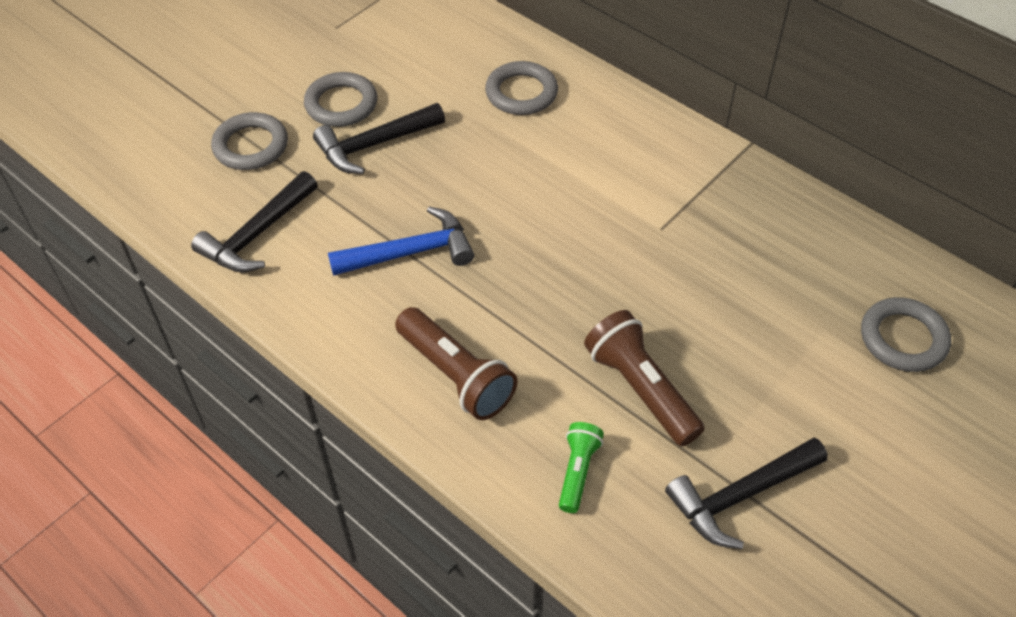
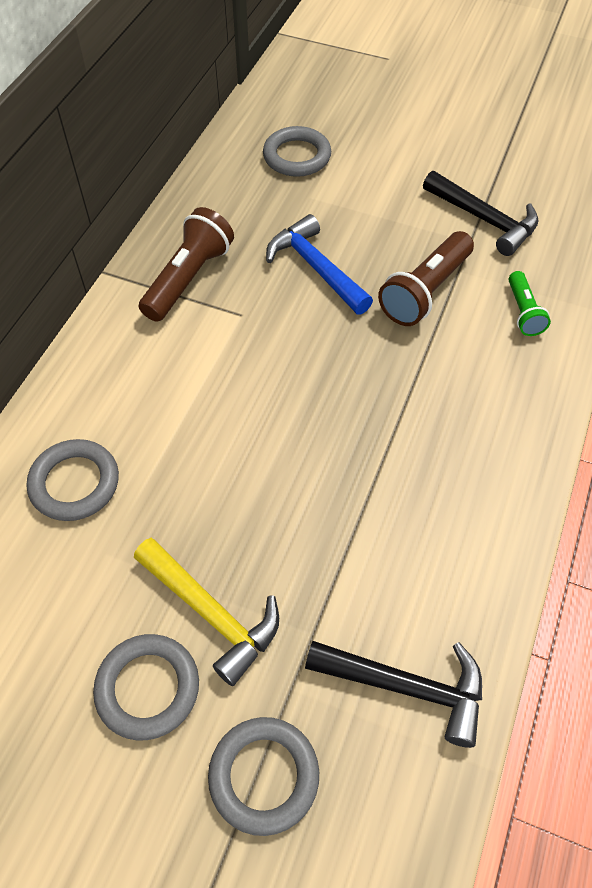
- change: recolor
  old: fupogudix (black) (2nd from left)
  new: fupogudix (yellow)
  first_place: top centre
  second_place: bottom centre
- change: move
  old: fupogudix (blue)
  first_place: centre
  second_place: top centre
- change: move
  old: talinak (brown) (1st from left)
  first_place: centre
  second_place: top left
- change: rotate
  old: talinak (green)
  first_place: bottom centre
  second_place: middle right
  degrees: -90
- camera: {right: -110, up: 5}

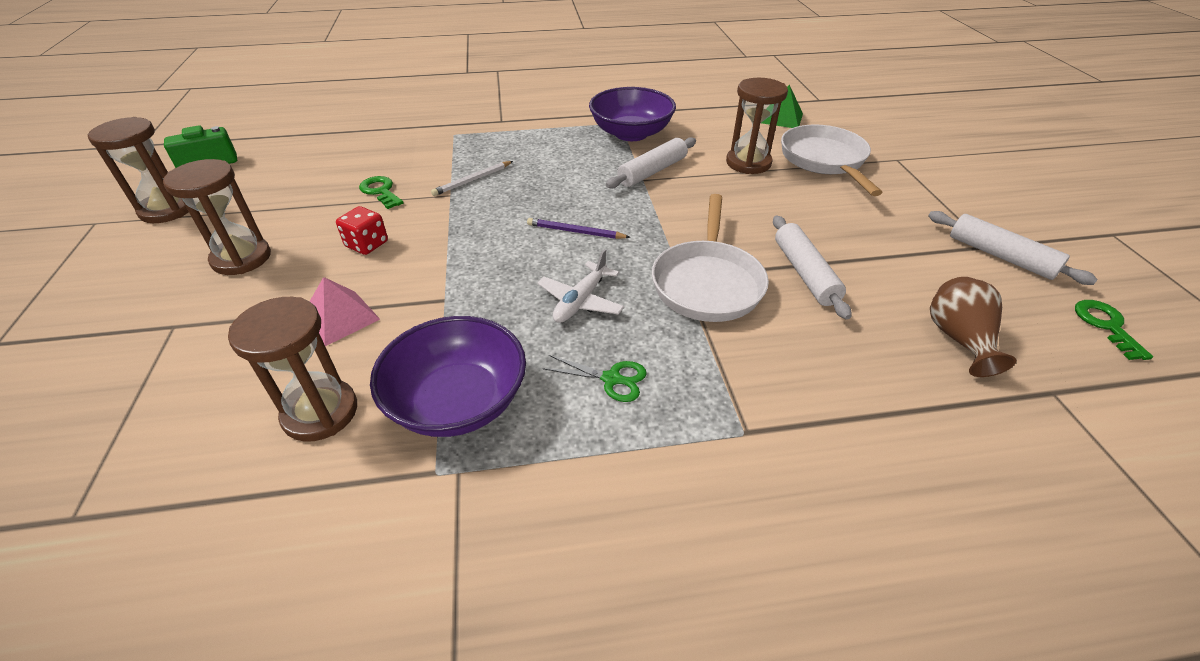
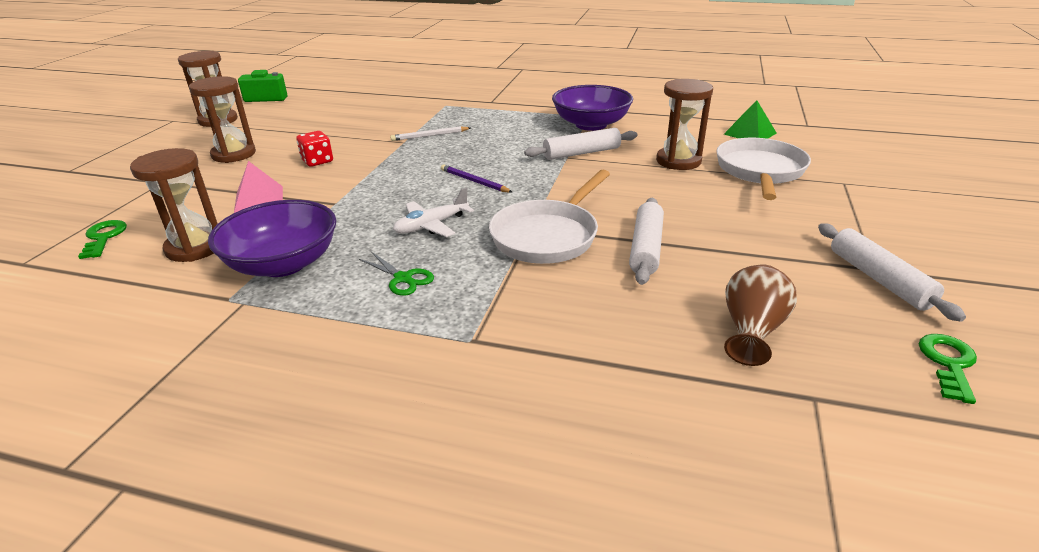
- change: move
  old: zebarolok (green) (1st from left)
  first_place: top left
  second_place: middle left
- camera: {right: 25, up: -10}

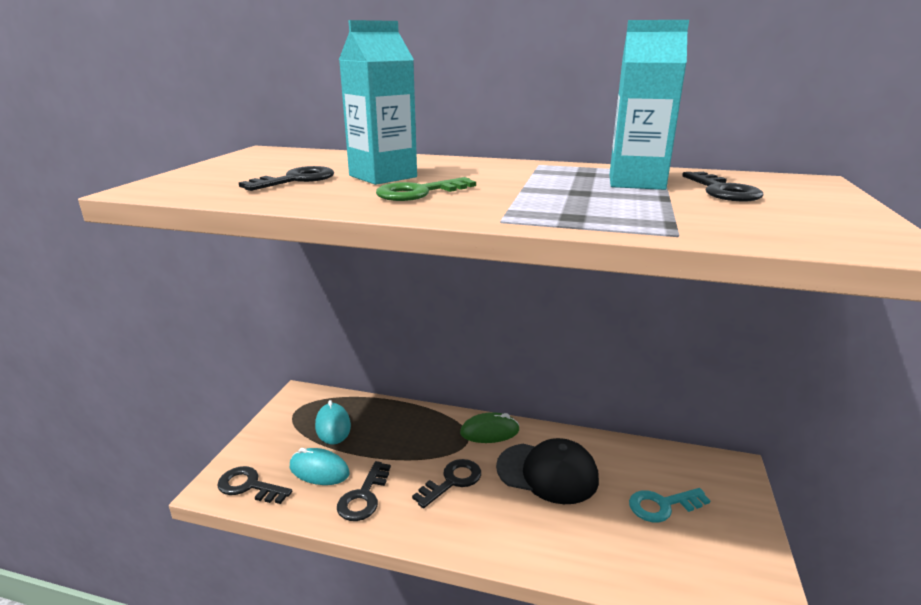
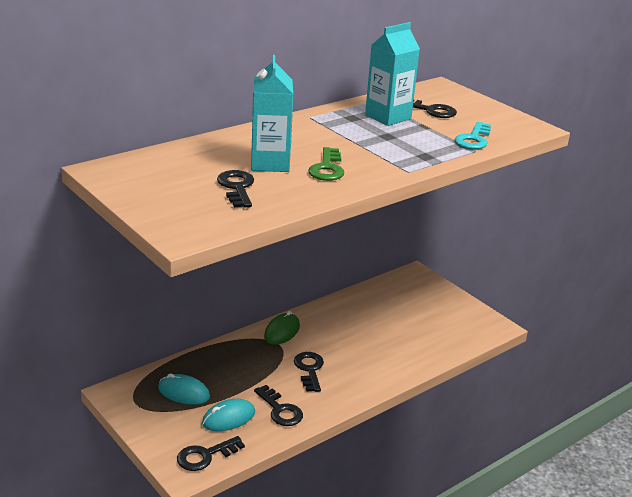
- change: delete
  old: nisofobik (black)
  first_place: bottom centre
- change: move
  old: zebarolok (turquoise)
  first_place: bottom right
  second_place: top right
- camera: {right: -55, up: 5}

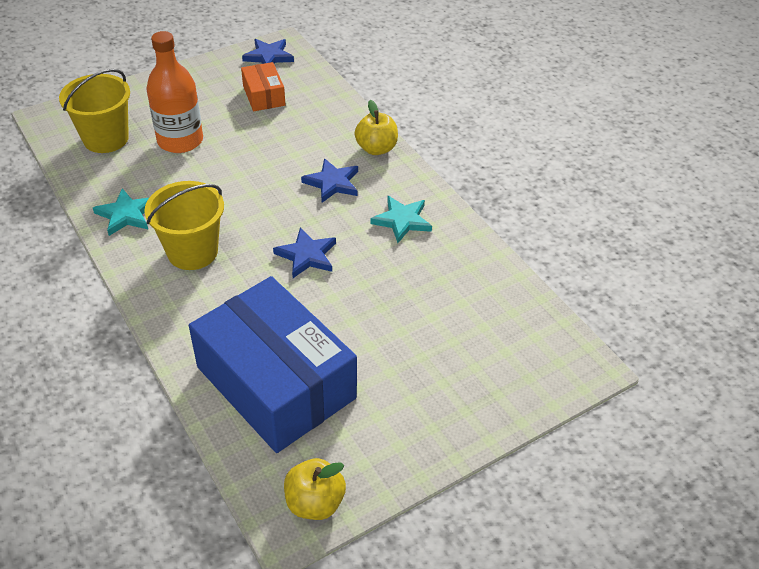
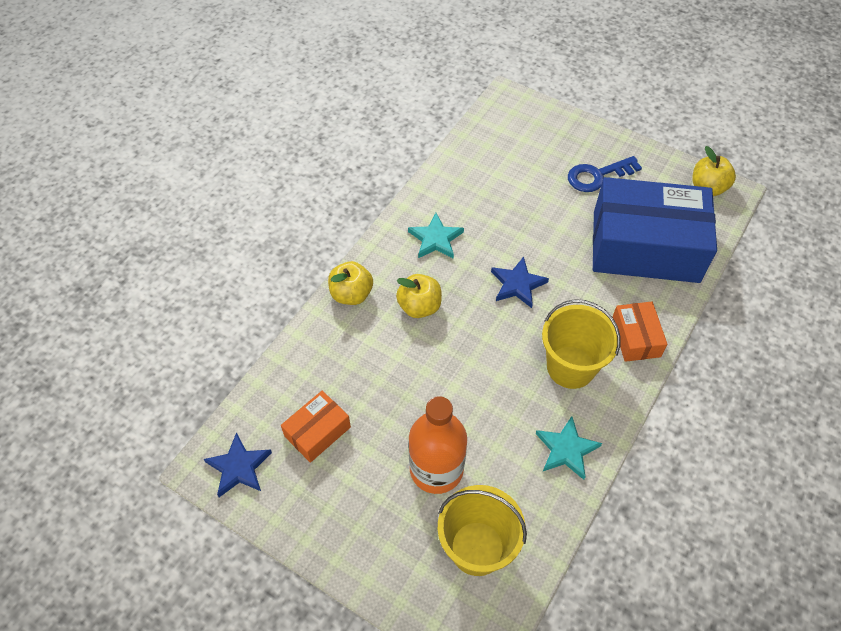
- change: replace
  old: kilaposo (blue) (3rd from left)
  new: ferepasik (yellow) (2nd from left)
  first_place: top centre
  second_place: centre
- change: rotate
  old: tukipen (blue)
  first_place: centre
  second_place: middle right
  degrees: 75
- change: insert
  new: zebarolok (blue)
  second_place: top right
- change: insert
  new: tukipen (orange) (2nd from left)
  second_place: middle right
- camera: {right: -115, up: 10}

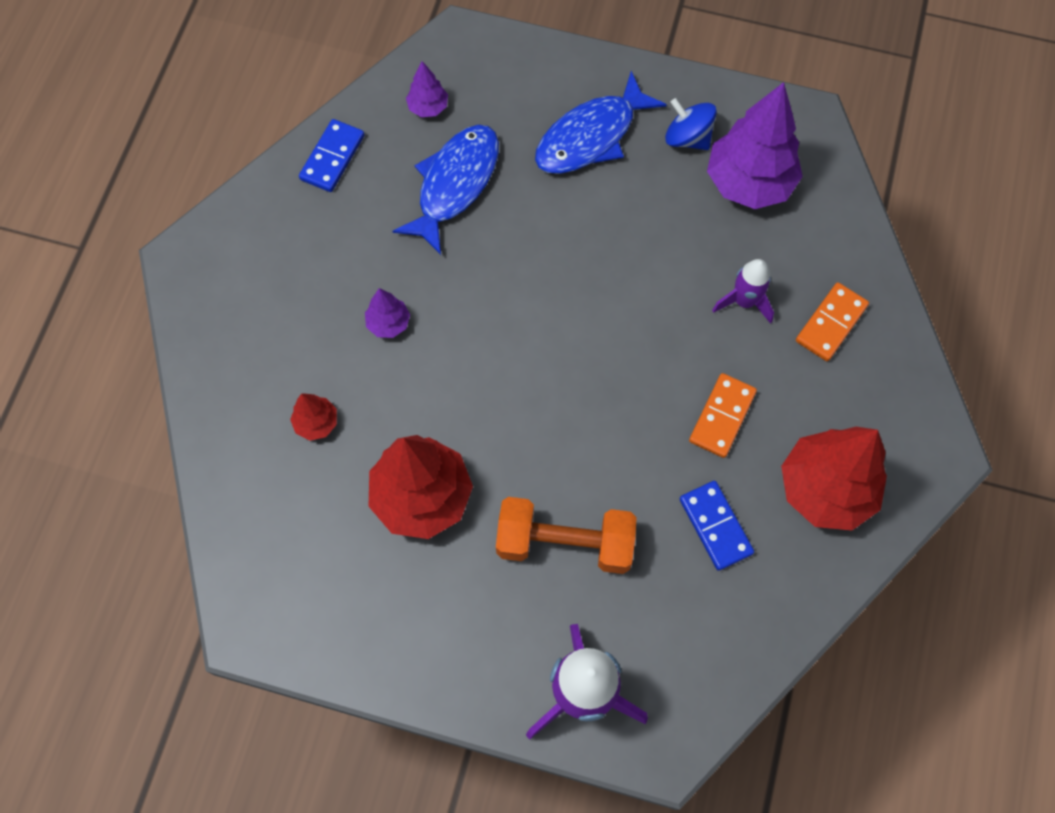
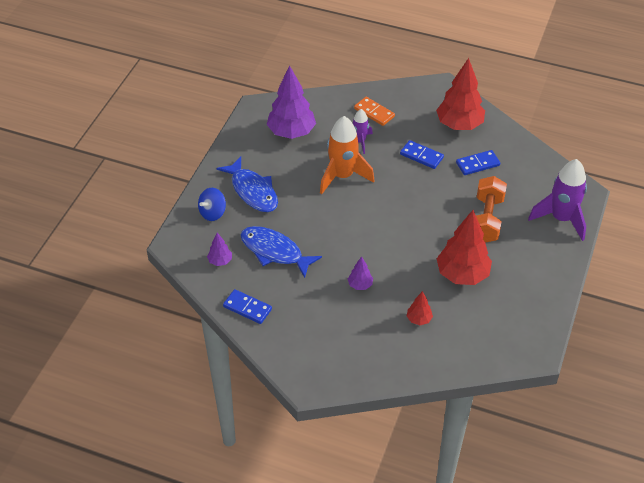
- change: move
  old: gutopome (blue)
  first_place: top centre
  second_place: middle left
- change: recolor
  old: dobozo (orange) (1st from left)
  new: dobozo (blue) (2nd from left)
  first_place: middle right
  second_place: top centre
- change: insert
  new: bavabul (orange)
  second_place: top centre
- camera: {right: -85, up: -20}

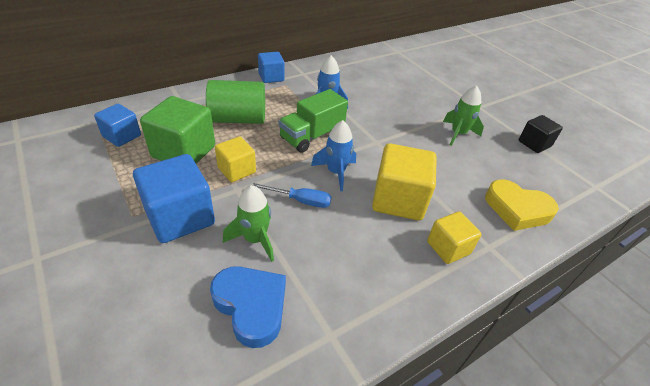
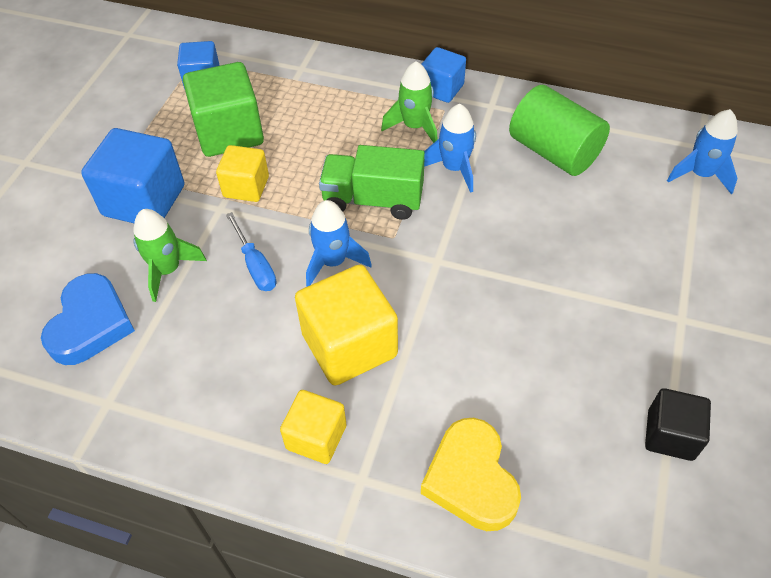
- change: move
  old: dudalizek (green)
  first_place: top centre
  second_place: top right
- change: move
  old: bavabul (green) (2nd from left)
  first_place: top right
  second_place: top centre
- change: insert
  new: bavabul (blue) (3rd from left)
  second_place: top right
- camera: {right: 55, up: 10}

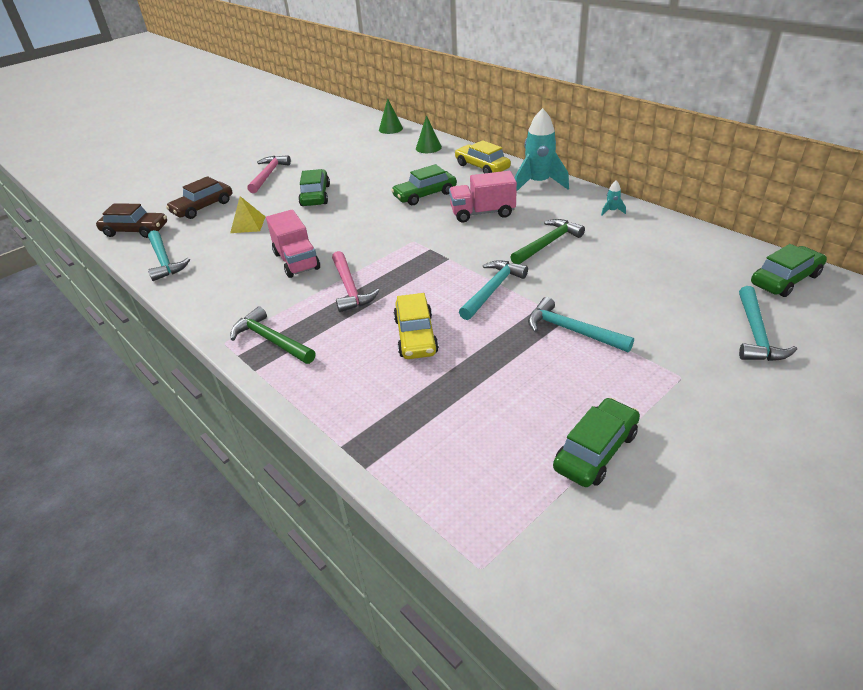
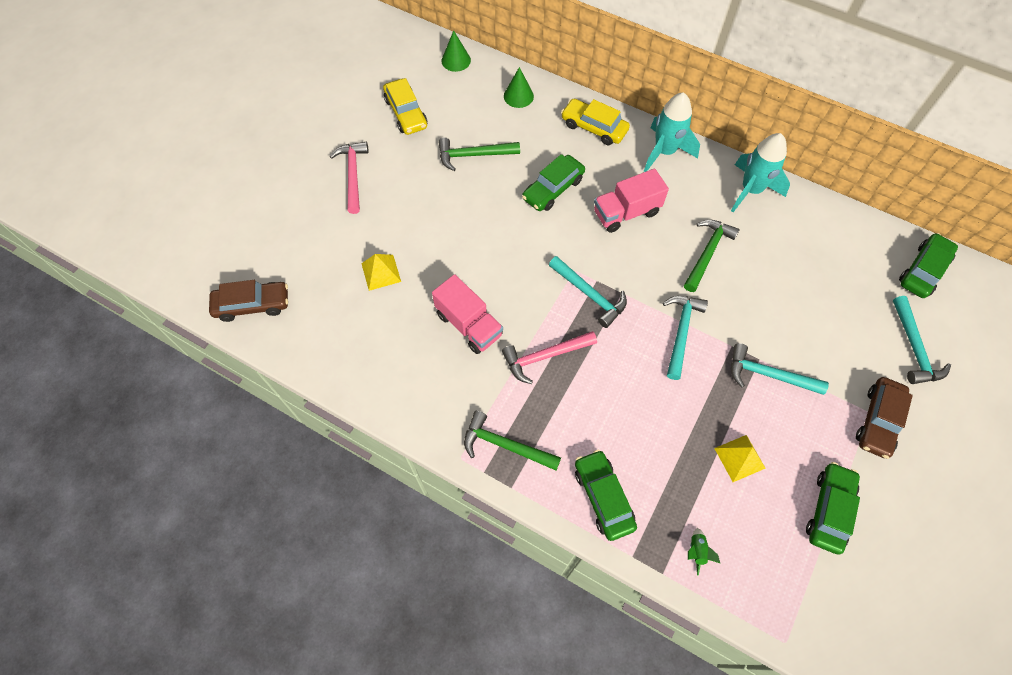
- change: move
  old: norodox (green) (1st from left in the first image)
  new: norodox (green) (2nd from left)
  first_place: top centre
  second_place: bottom centre
- change: move
  old: norodox (brown) (2nd from left)
  first_place: top left
  second_place: middle right
- change: resize
  old: bavabul (turquoise) (2nd from left)
  first_place: top right
  second_place: top right
  factor: 2.45
- change: move
  old: fupogudix (turquoise) (1st from left)
  first_place: middle left
  second_place: centre
- change: rotate
  old: fupogudix (pink) (2nd from left)
  first_place: centre
  second_place: centre
  degrees: 105
- change: move
  old: norodox (yellow) (1st from left)
  first_place: centre
  second_place: top centre
- change: insert
  new: fupogudix (green) (1st from left)
  second_place: top centre
- change: insert
  new: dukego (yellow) (2nd from left)
  second_place: bottom right
- change: insert
  new: bavabul (green)
  second_place: bottom right
- camera: {right: -20, up: 25}

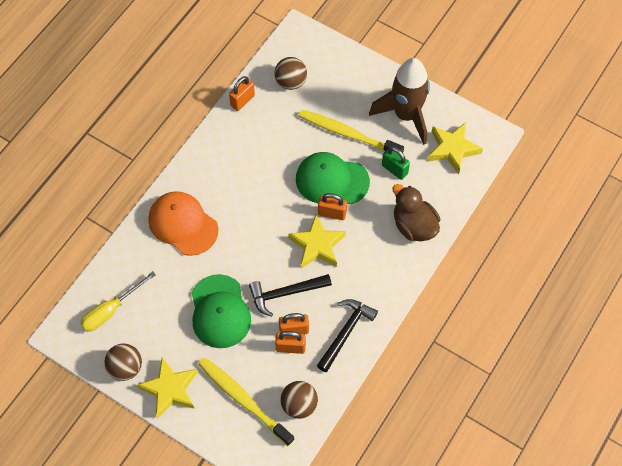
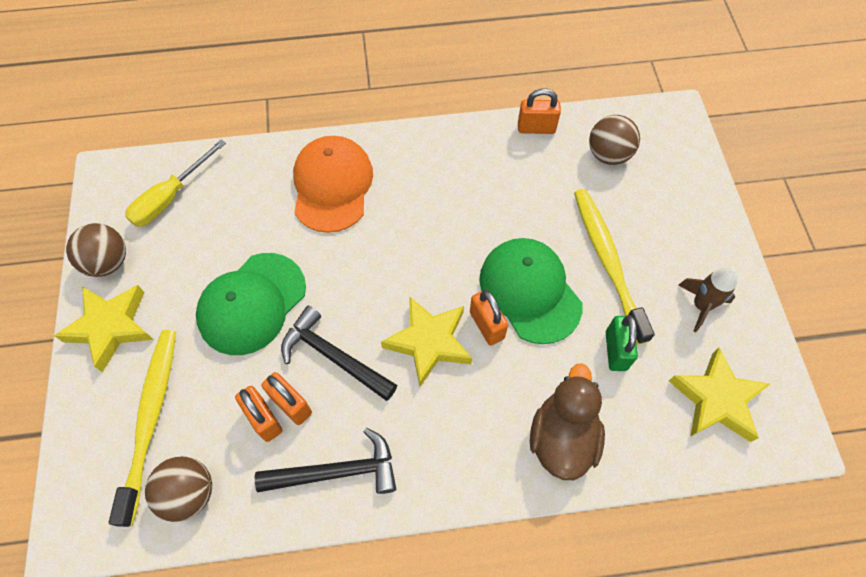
- change: resize
  old: bavabul (brown)
  first_place: top centre
  second_place: middle right
  factor: 0.5
- change: rotate
  old: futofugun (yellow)
  first_place: middle left
  second_place: top left
  degrees: -60
- camera: {right: 50, up: 0}

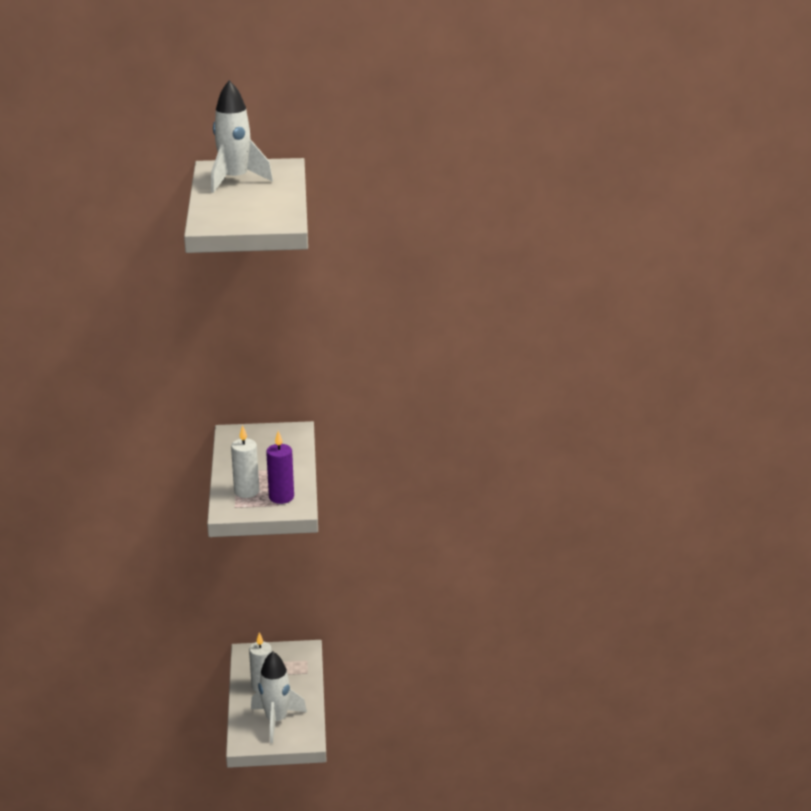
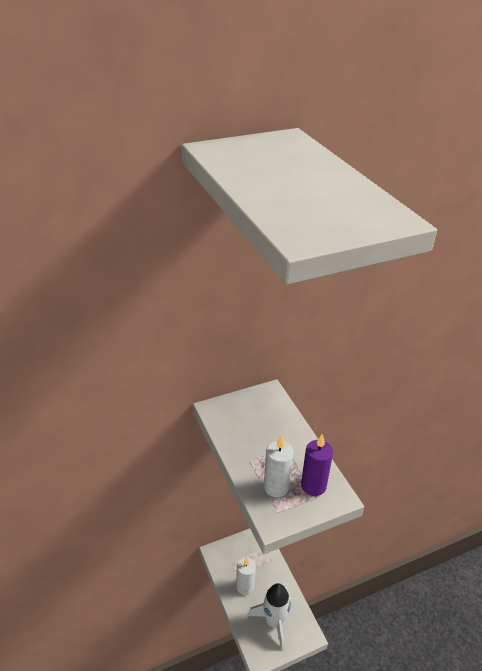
- change: delete
  old: bavabul (white) (1st from left)
  first_place: top left
- camera: {right: -20, up: 10}

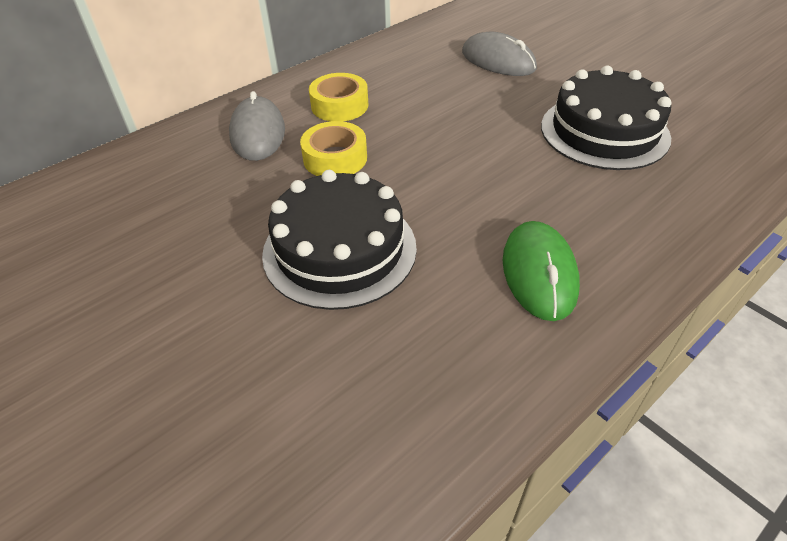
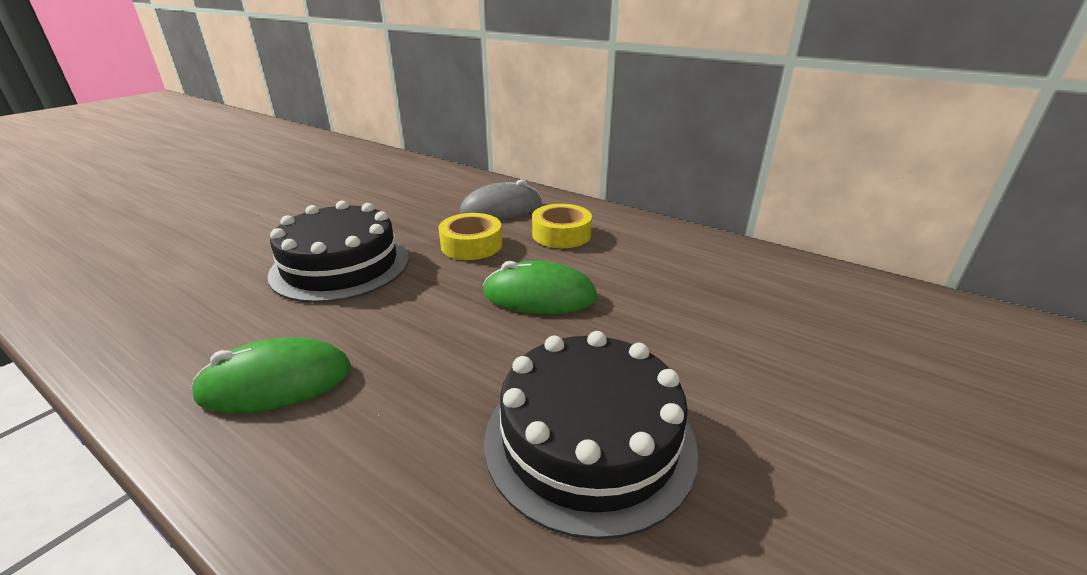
- change: delete
  old: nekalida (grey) (2nd from left)
  first_place: top centre
- change: insert
  new: nekalida (green) (2nd from left)
  second_place: centre
- camera: {right: 75, up: -15}

